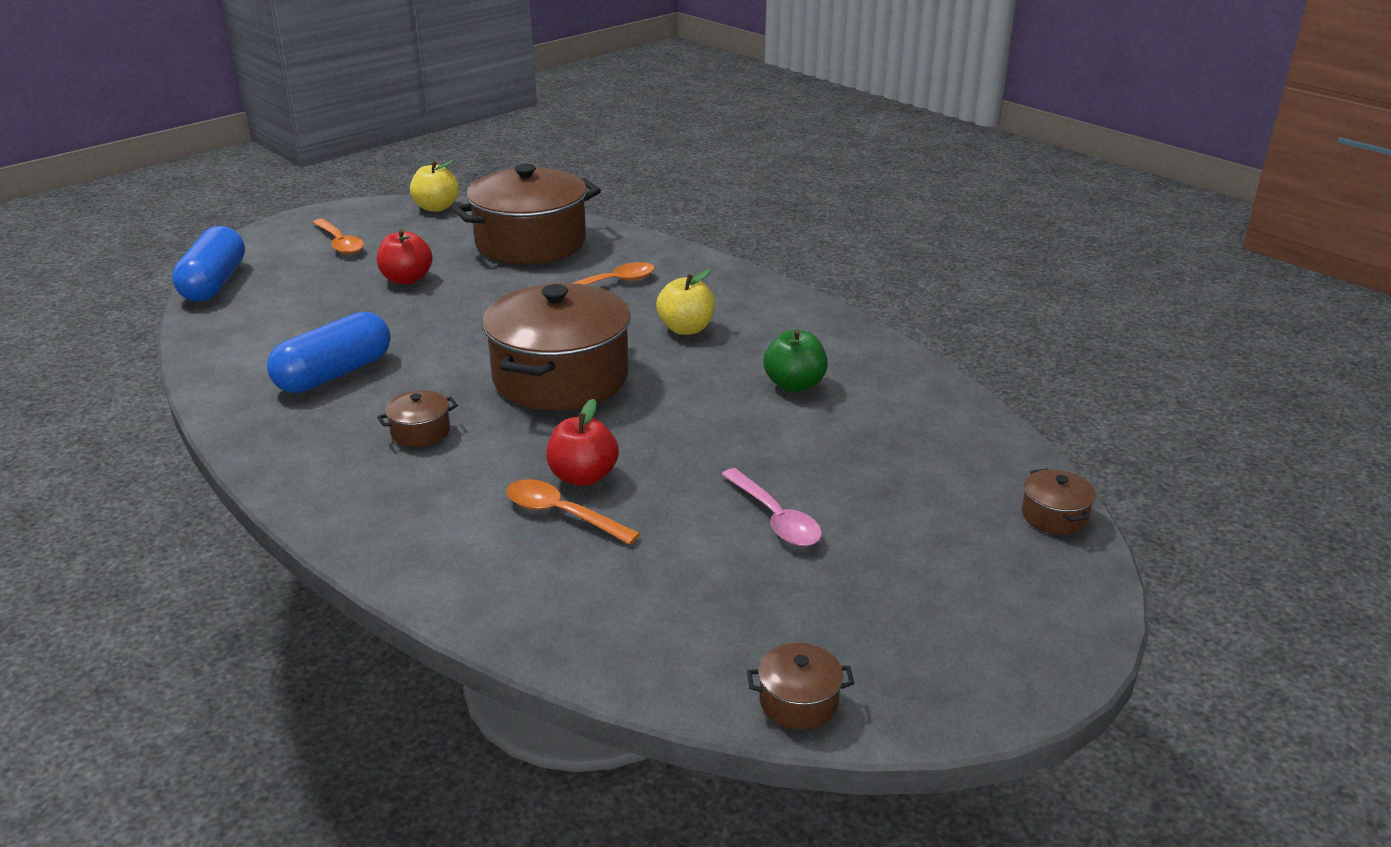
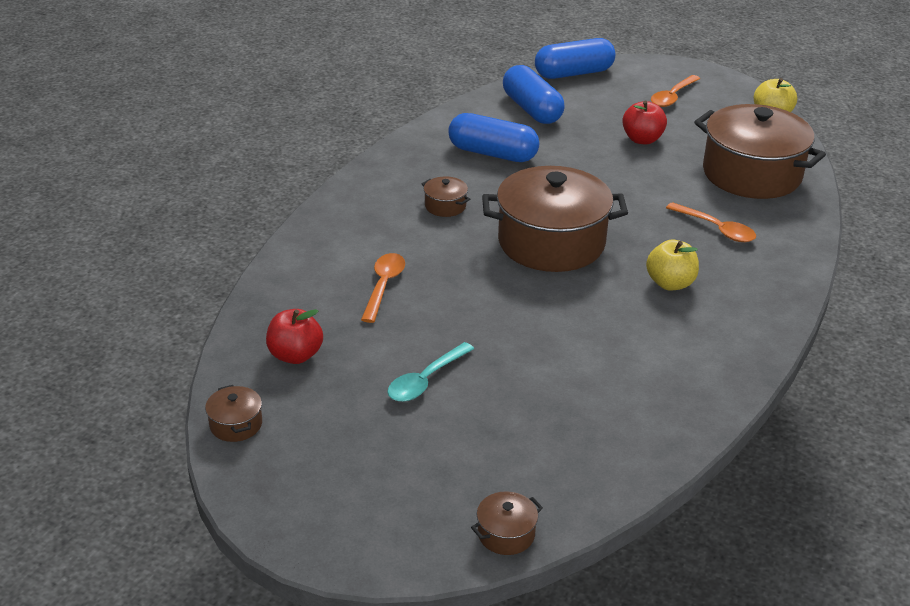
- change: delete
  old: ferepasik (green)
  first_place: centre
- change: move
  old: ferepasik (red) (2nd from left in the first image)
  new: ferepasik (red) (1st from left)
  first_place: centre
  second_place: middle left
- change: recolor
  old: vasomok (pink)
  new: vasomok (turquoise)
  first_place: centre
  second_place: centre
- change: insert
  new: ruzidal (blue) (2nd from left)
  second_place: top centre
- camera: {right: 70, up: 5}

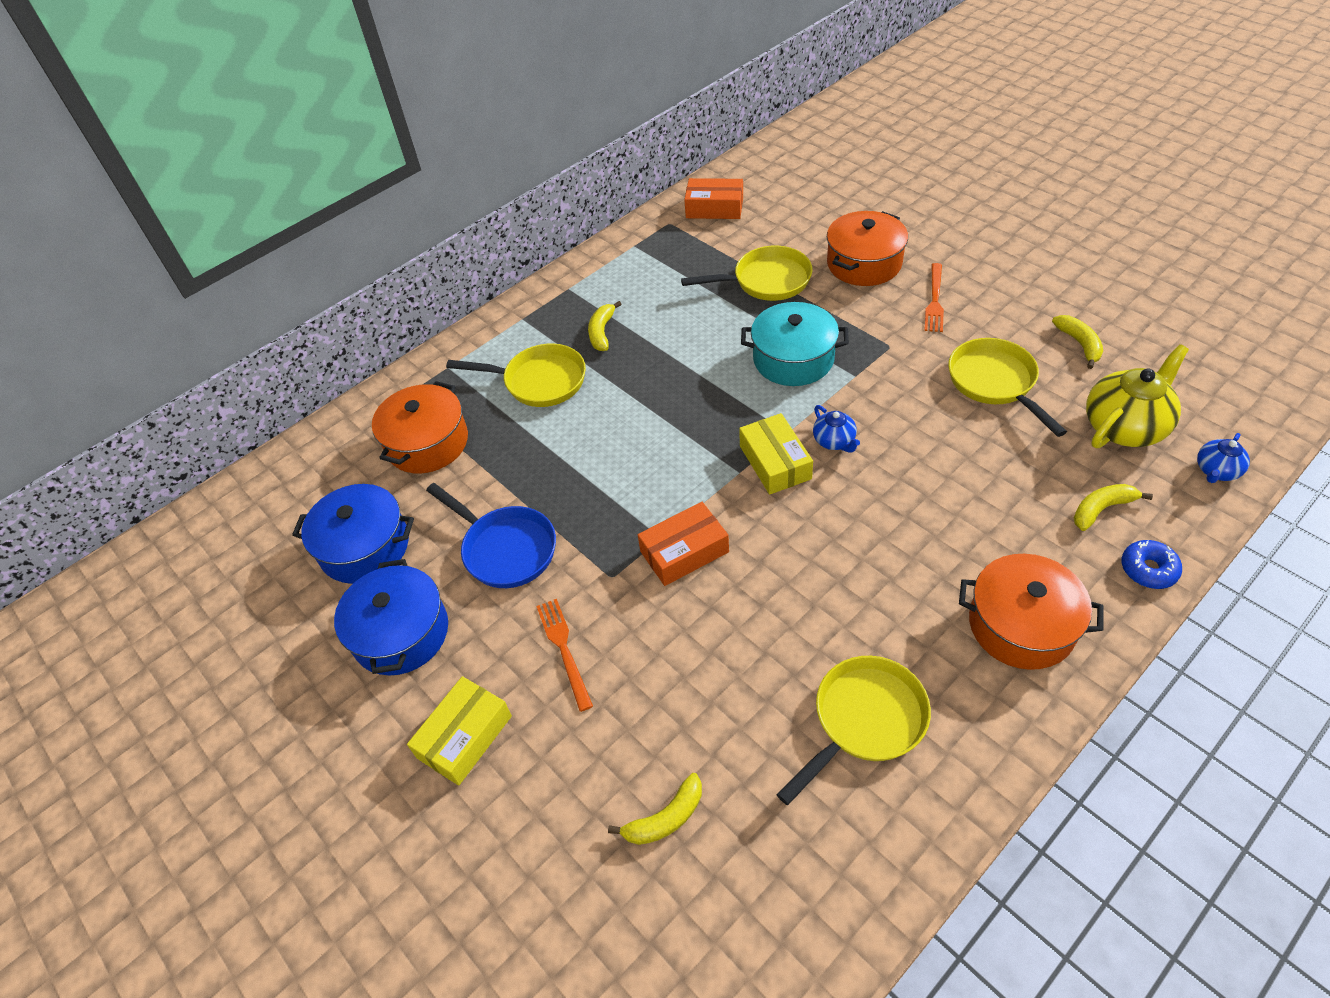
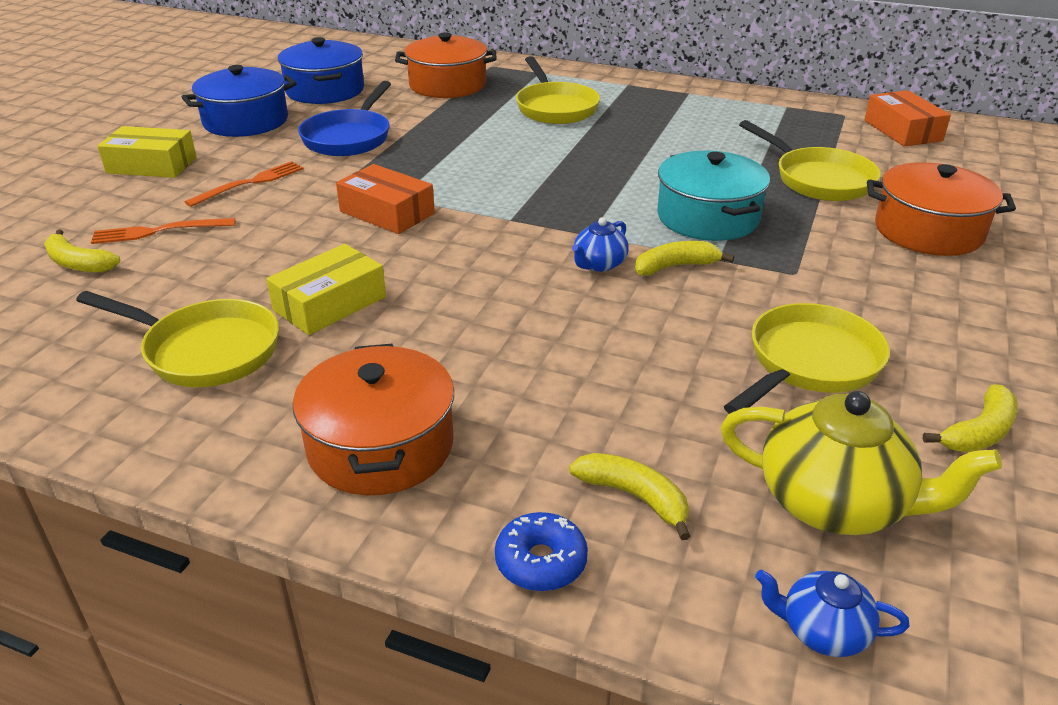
- change: move
  old: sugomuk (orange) (2nd from left in the first image)
  new: sugomuk (orange) (1st from left)
  first_place: top right
  second_place: top left
- change: move
  old: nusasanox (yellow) (1st from left in the first image)
  new: nusasanox (yellow) (3rd from left)
  first_place: top centre
  second_place: centre
- change: move
  old: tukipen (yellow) (2nd from left)
  first_place: centre
  second_place: middle left
- camera: {right: 60, up: -15}

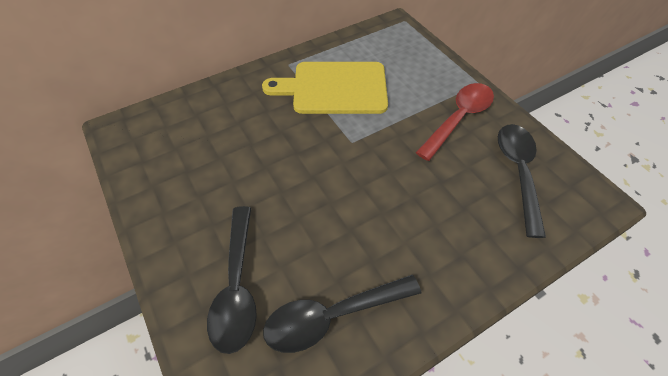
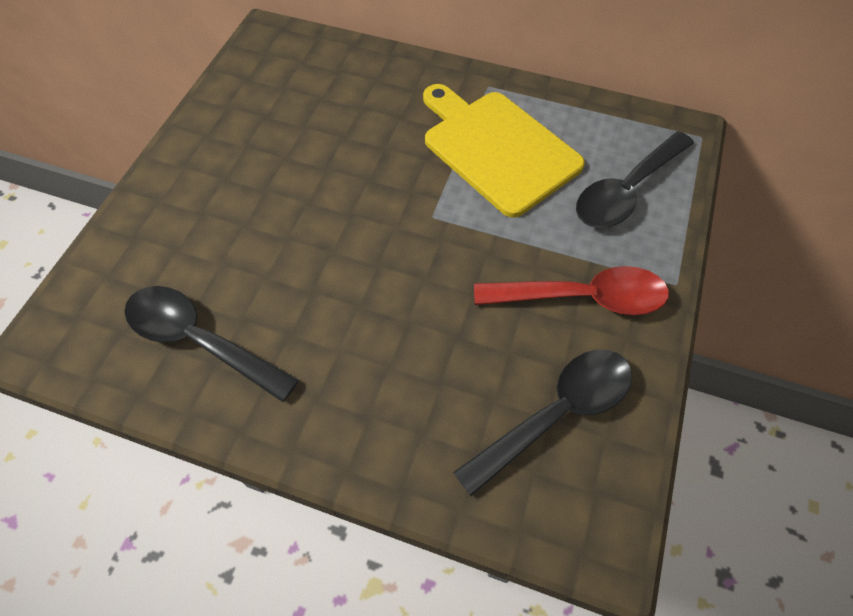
- change: move
  old: vasomok (black) (1st from left in the first image)
  new: vasomok (black) (3rd from left)
  first_place: bottom centre
  second_place: top right
- camera: {right: 50, up: 5}

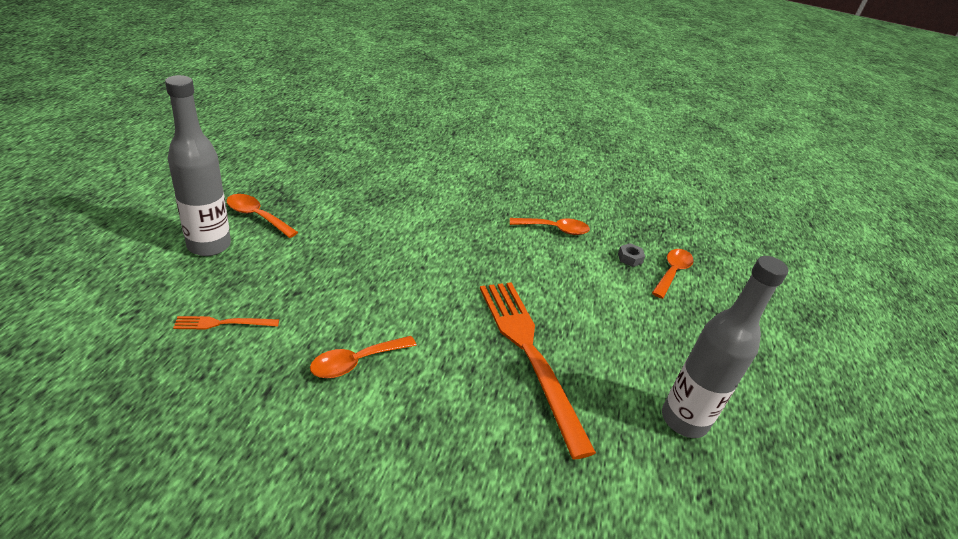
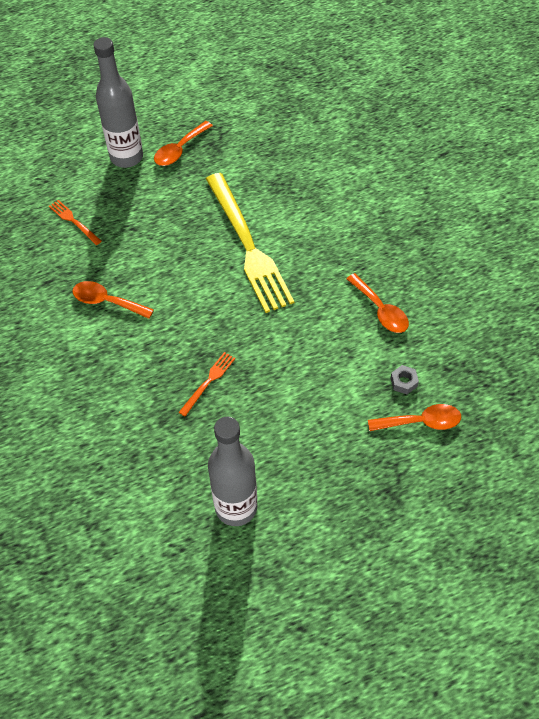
- change: rotate
  old: vasomok (orange) (1st from left in the first image)
  first_place: middle left
  second_place: top centre
  degrees: -135
- change: resize
  old: sugomuk (orange) (2nd from left)
  first_place: bottom centre
  second_place: centre
  factor: 0.42
- change: insert
  new: sugomuk (yellow)
  second_place: centre
- camera: {right: 60, up: 20}

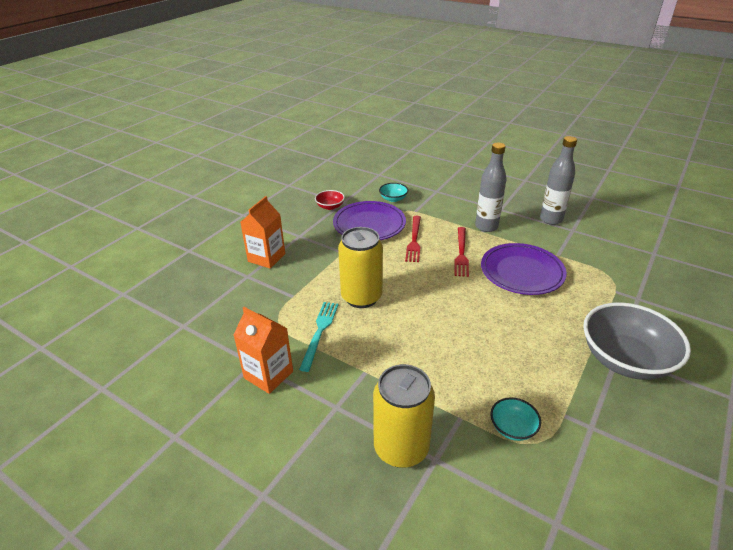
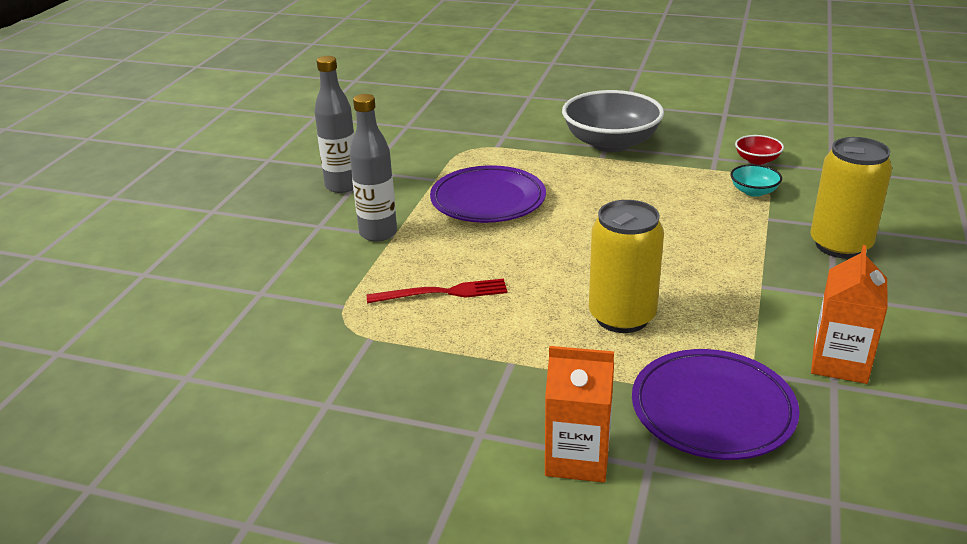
- change: delete
  old: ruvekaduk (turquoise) (1st from left)
  first_place: centre
- change: move
  old: ruvekaduk (red)
  first_place: centre
  second_place: top right
- change: move
  old: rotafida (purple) (1st from left in the first image)
  new: rotafida (purple) (2nd from left)
  first_place: centre
  second_place: bottom right
- change: delete
  old: sugomuk (red) (2nd from left)
  first_place: centre
- change: delete
  old: sugomuk (turquoise)
  first_place: centre
- camera: {right: -105, up: -5}

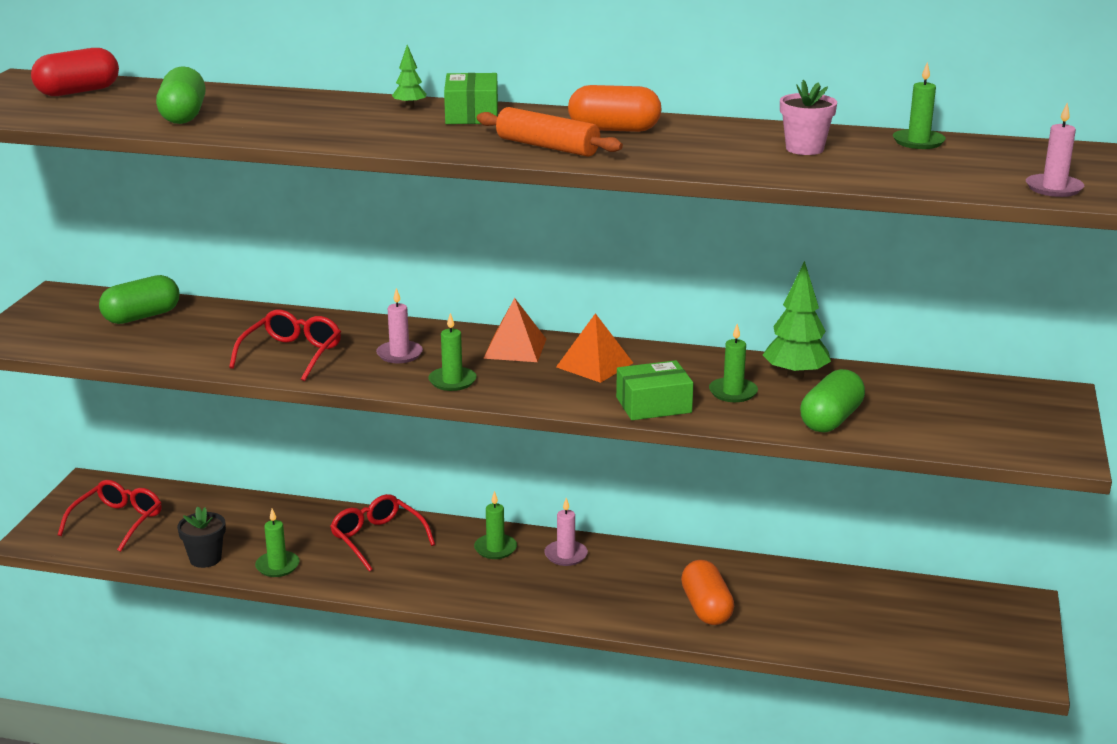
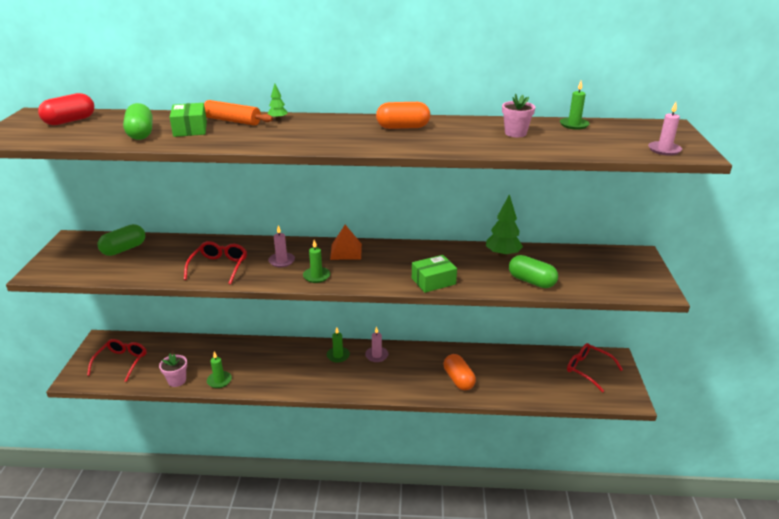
- change: move
  old: tukipen (green) (1st from left)
  first_place: top centre
  second_place: top left
- change: move
  old: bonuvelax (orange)
  first_place: top centre
  second_place: top left
- change: delete
  old: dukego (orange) (2nd from left)
  first_place: centre
- change: delete
  old: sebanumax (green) (4th from left)
  first_place: centre
- change: rotate
  old: ruzidal (green) (3rd from left)
  first_place: middle right
  second_place: middle right
  degrees: -75
- change: move
  old: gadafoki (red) (3rd from left)
  first_place: bottom centre
  second_place: bottom right
- change: recolor
  old: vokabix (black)
  new: vokabix (pink) (1st from left)
  first_place: bottom left
  second_place: bottom left
- camera: {right: -10, up: 5}

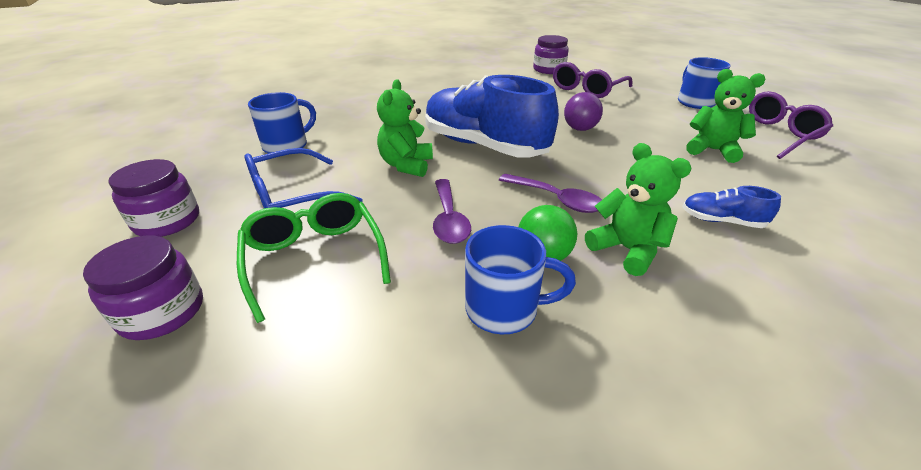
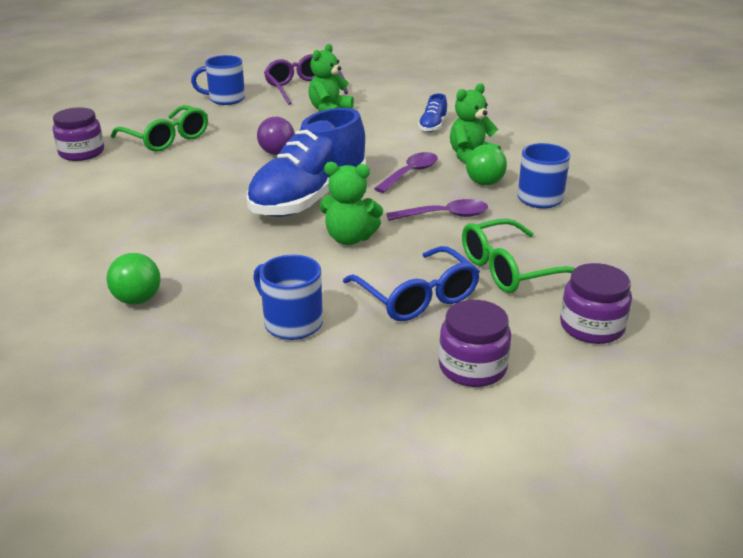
- change: recolor
  old: gadafoki (purple) (1st from left)
  new: gadafoki (green) (1st from left)
  first_place: top centre
  second_place: top left
- change: insert
  new: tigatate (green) (1st from left)
  second_place: middle left
- camera: {right: -90, up: -5}

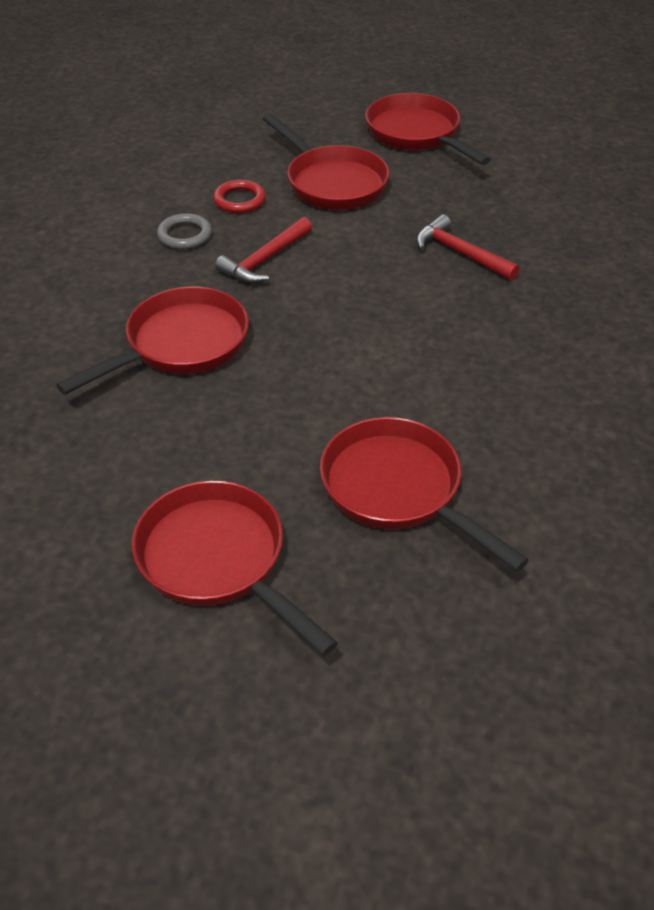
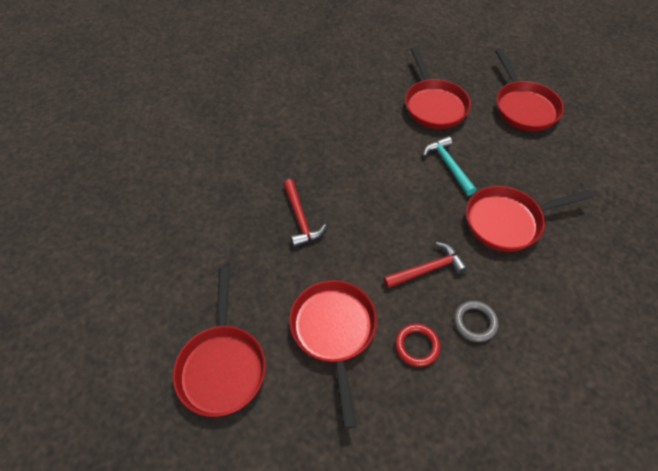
- change: insert
  new: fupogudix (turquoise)
  second_place: middle right
- camera: {right: -150, up: 10}

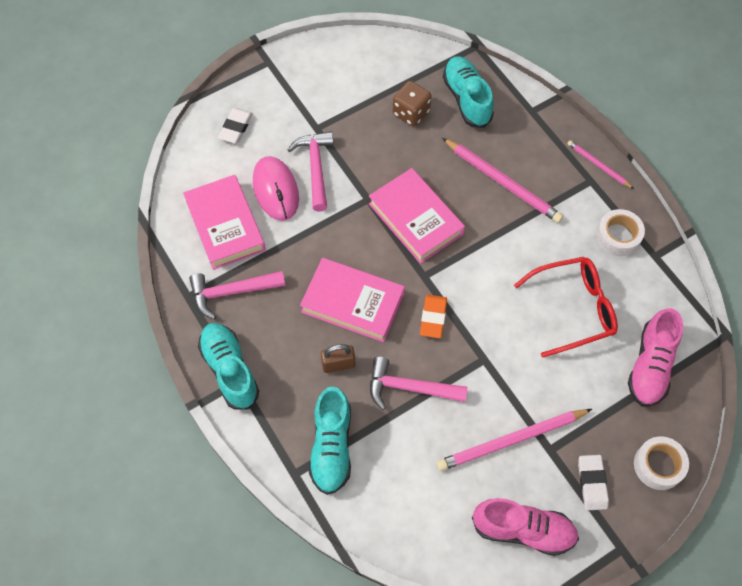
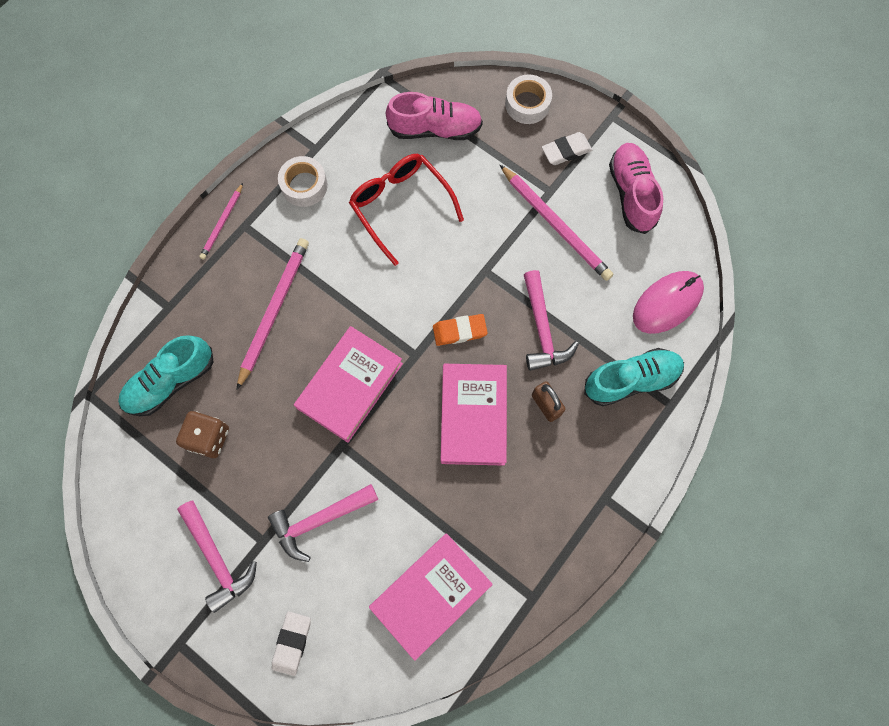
- change: rotate
  old: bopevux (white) (1st from left)
  first_place: top left
  second_place: bottom left
  degrees: -75
- change: move
  old: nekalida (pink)
  first_place: top centre
  second_place: middle right
- change: move
  old: fupogudix (pink) (1st from left)
  first_place: middle left
  second_place: bottom left
- change: delete
  old: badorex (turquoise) (1st from left)
  first_place: middle left
- camera: {right: -110, up: 10}

